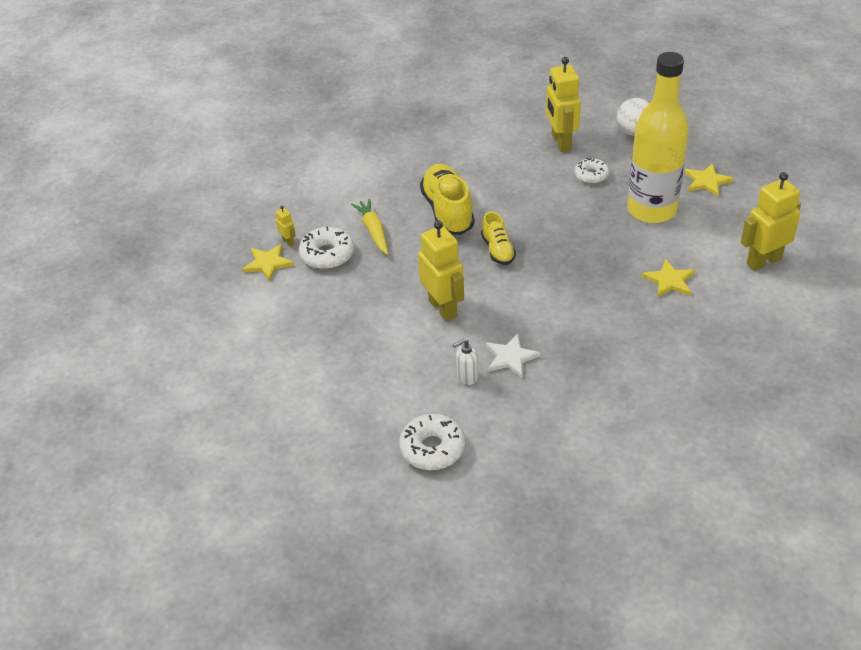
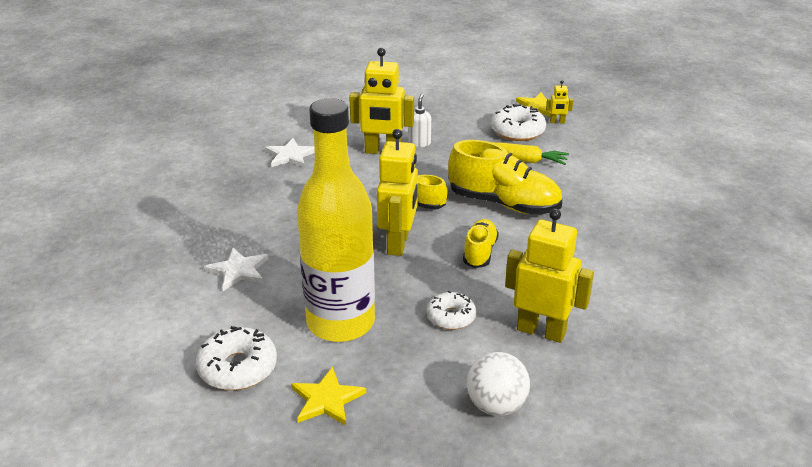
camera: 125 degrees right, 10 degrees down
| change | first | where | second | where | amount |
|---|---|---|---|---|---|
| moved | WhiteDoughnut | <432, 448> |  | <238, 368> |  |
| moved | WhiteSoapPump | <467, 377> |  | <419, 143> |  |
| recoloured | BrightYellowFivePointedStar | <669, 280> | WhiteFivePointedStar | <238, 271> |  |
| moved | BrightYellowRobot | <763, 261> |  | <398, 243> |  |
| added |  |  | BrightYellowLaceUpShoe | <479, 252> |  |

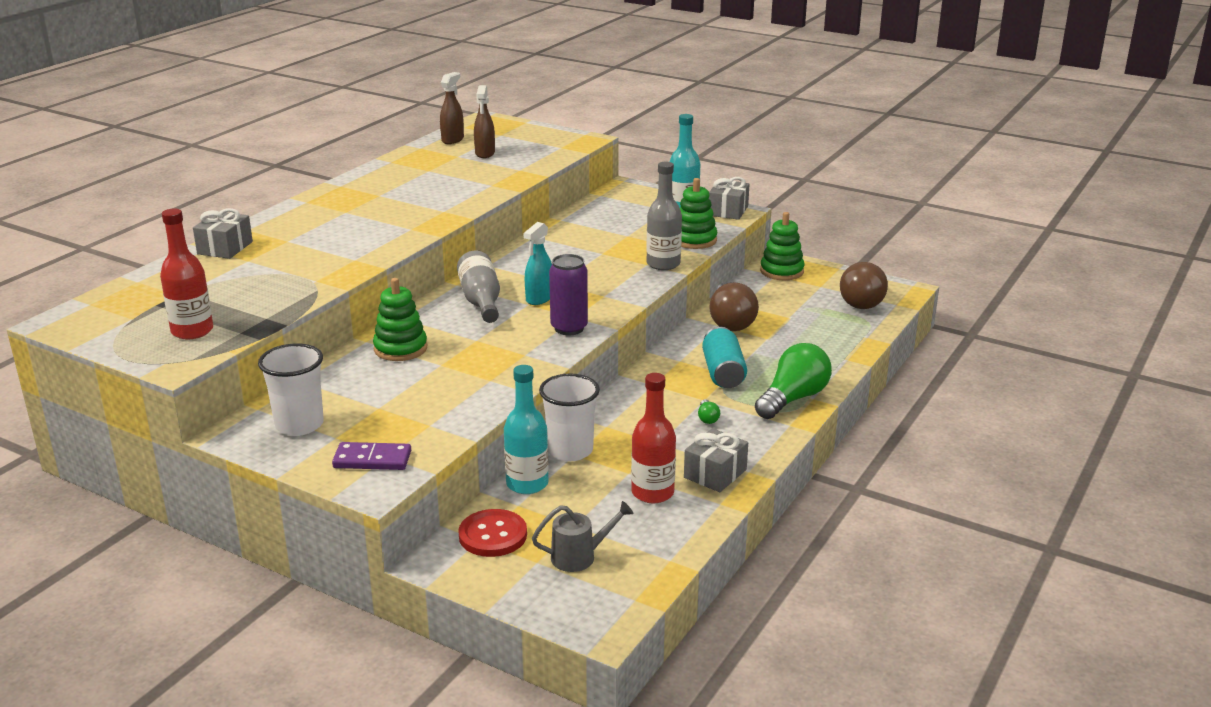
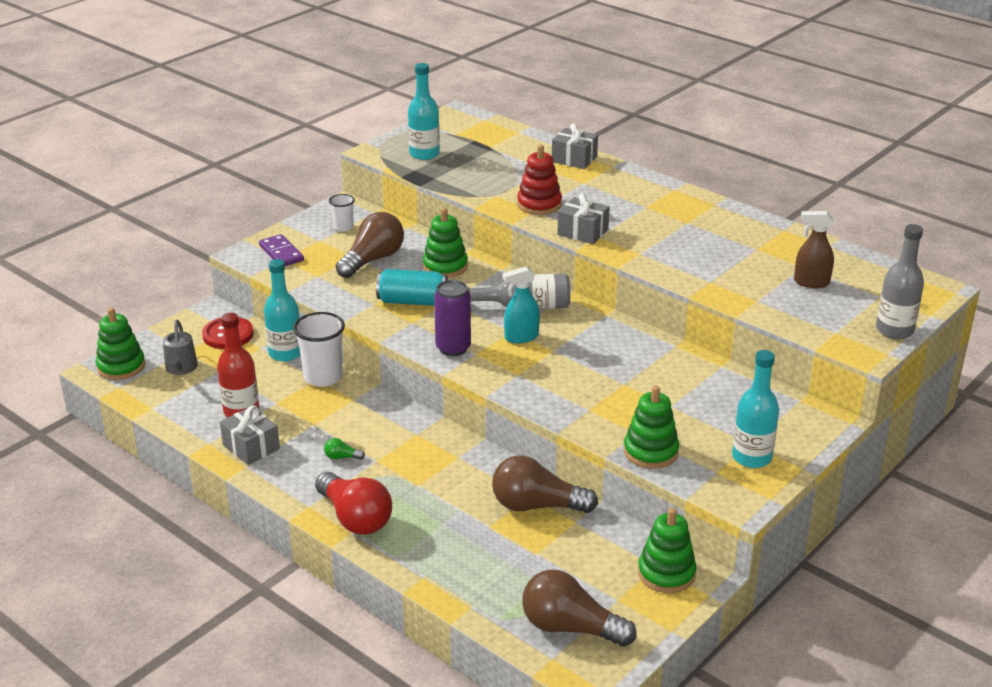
camera: 100 degrees right, 5 degrees up
| change | first | where | second | where | amount |
|---|---|---|---|---|---|
| recoloured | ScarletBottle | <192, 331> | TealBottle | <424, 154> |  |
| resized | WhiteBeaker | <299, 425> |  | <343, 227> | x0.56 |
| turned | RoyalPurpleDominoTile | <372, 460> |  | <281, 253> | 45 degrees counterclockwise |
| removed | DarkBrownSprayCleaner | <452, 139> |  |  |  |
| turned | TealSprayCleaner | <539, 298> |  | <521, 337> | 60 degrees counterclockwise |
| moved | GreyBottle | <663, 264> |  | <894, 330> |  |
| moved | TealSodaCan | <723, 373> |  | <412, 301> |  |
| moved | GreyWrappedGift | <728, 211> |  | <582, 232> |  |
| recoloured | GreenLightBulb | <793, 399> | ScarletLightBulb | <355, 518> |  |
| added |  |  | GreenRingStacker | <121, 366> |  |
| added |  |  | DarkBrownLightBulb | <372, 260> |  |
| added |  |  | ScarletRingStacker | <539, 204> |  |

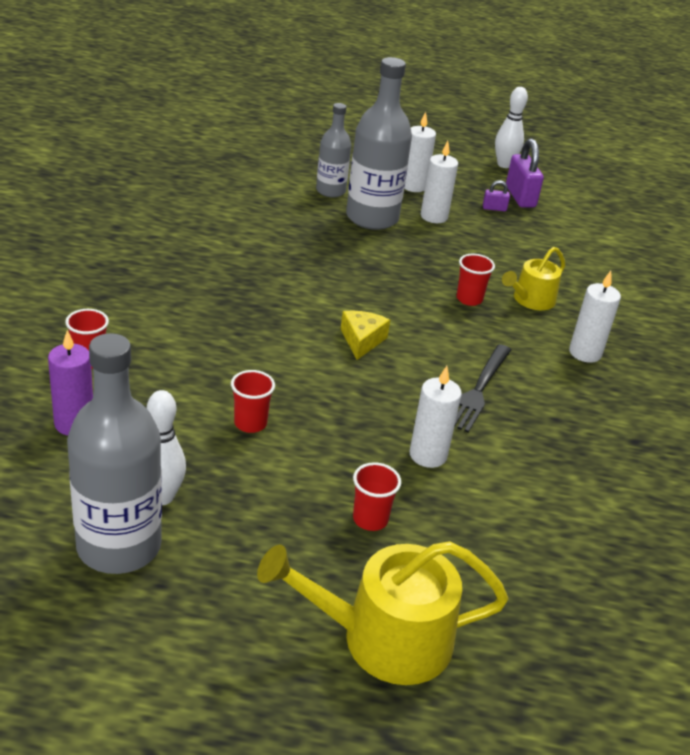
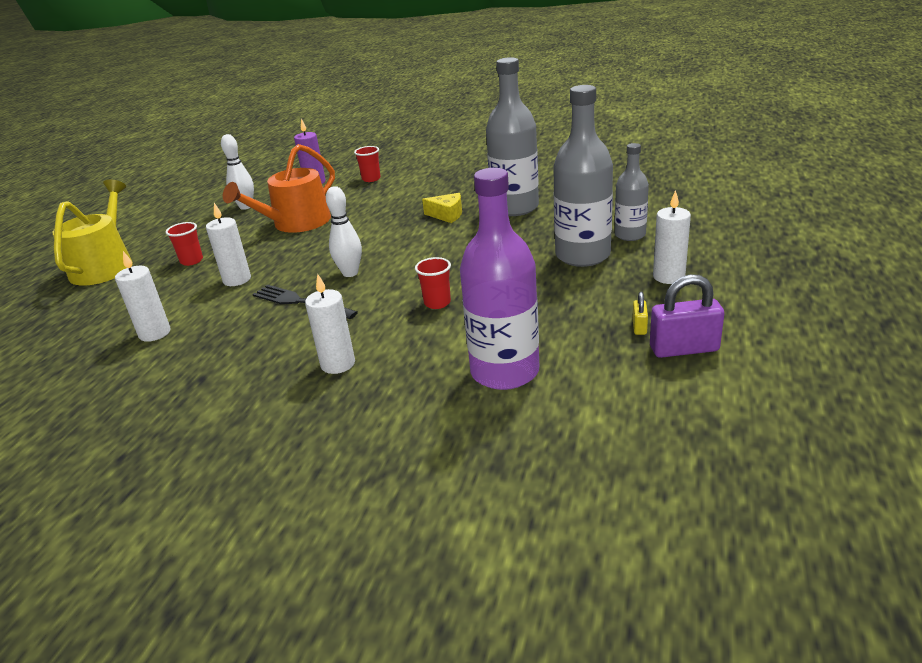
camera: 105 degrees right, 5 degrees down
| change | first | where | second | where | amount |
|---|---|---|---|---|---|
| moved | GreyBottle | <119, 546> |  | <515, 207> |  |
| replaced | ScarletBeaker | <250, 423> | OrangeWateringPot | <296, 223> |  |
| moved | BrightYellowPieceOfCheese | <362, 340> |  | <447, 215> |  |
| moved | WhitePillarCandle | <434, 216> |  | <155, 333> |  |
| recoloured | RoyalPurplePadlock | <494, 208> | BrightYellowPadlock | <639, 327> |  |
| moved | WhiteSkittle | <504, 165> |  | <350, 273> |  |
| removed | BrightYellowWateringPot | <530, 300> |  |  |  |
| added |  |  | RoyalPurpleBottle | <504, 371> |  |

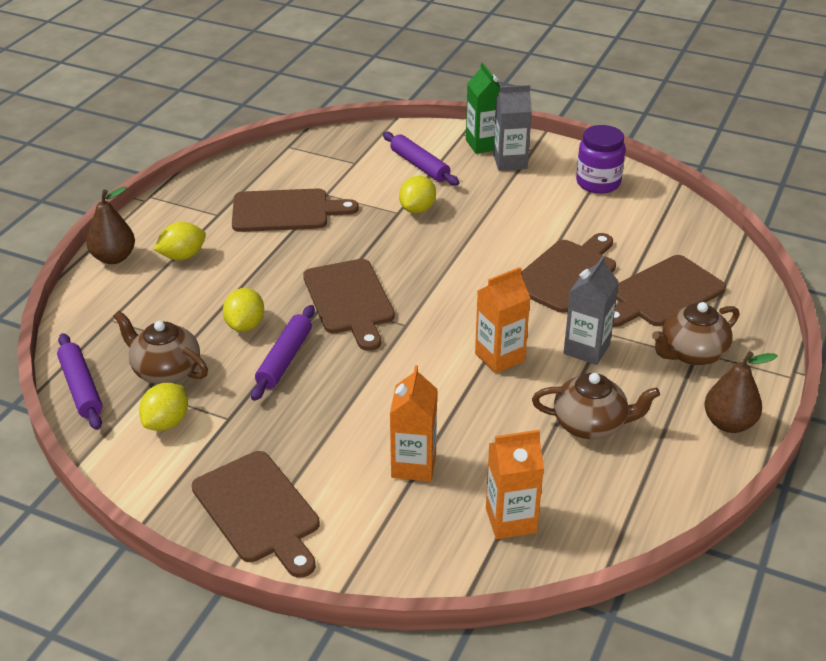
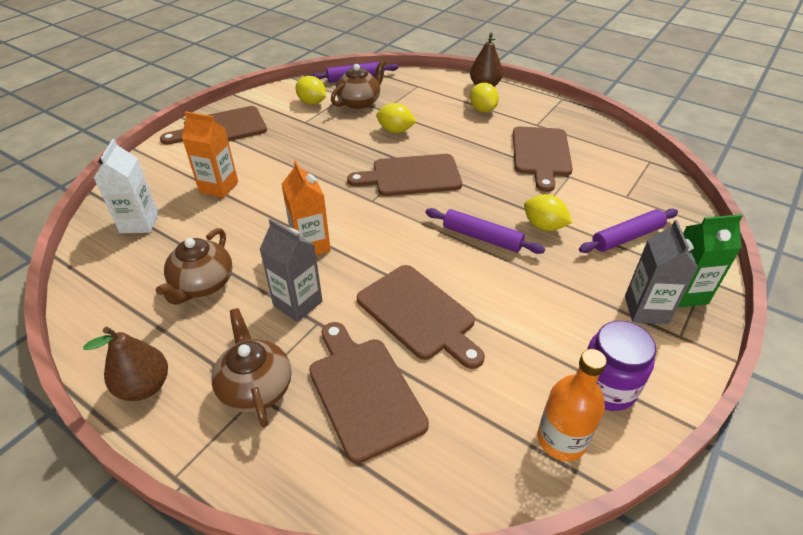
camera: 100 degrees right, 5 degrees up
| change | first | where | second | where | amount |
|---|---|---|---|---|---|
| moved | RoyalPurpleDoughRoller | <285, 359> |  | <482, 237> |  |
| recoloured | OrangeMilkCarton | <511, 520> | WhiteMilkCarton | <139, 223> |  |
| added |  |  | OrangeBottle | <561, 440> |  |

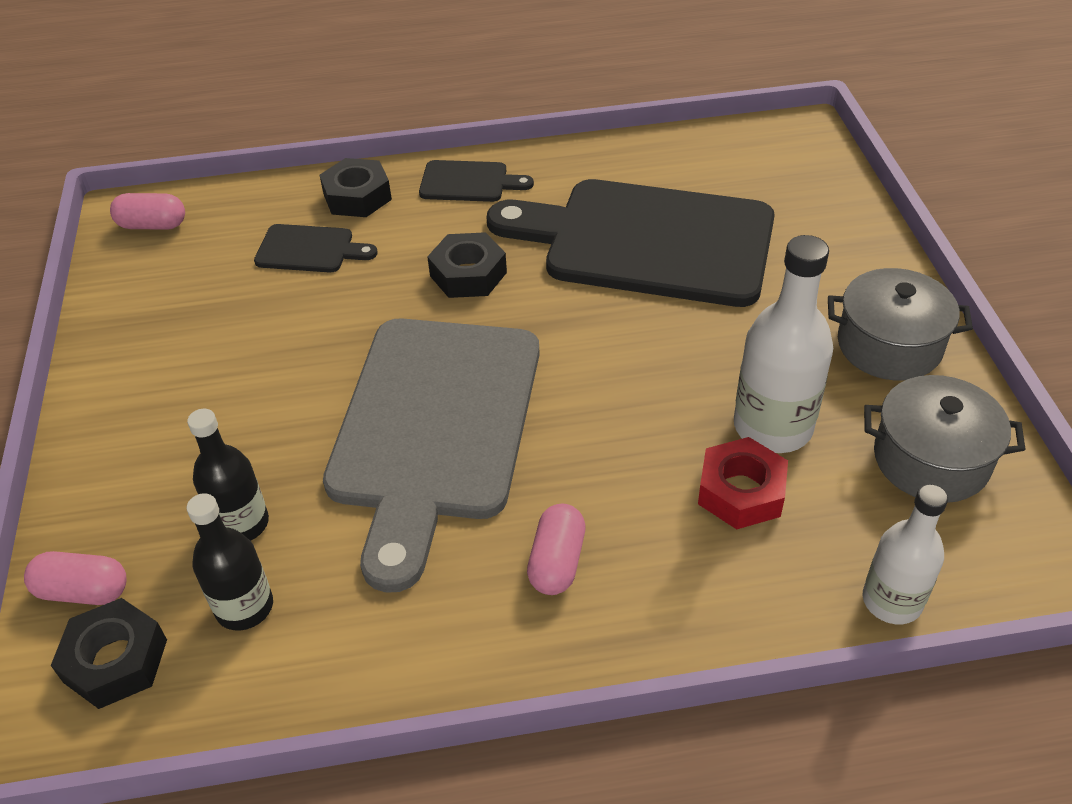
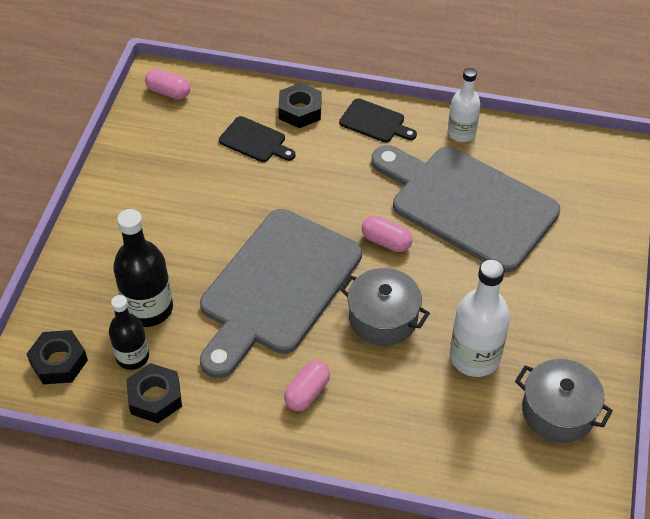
camera: 20 degrees right, 5 degrees up
| change | first | where | second | where | amount |
|---|---|---|---|---|---|
| moved | PinkPill | <83, 591> |  | <386, 241> |  |
| resized | JetBlackBottle | <242, 524> |  | <148, 308> | x1.53 |
| moved | JetBlackHexNut | <468, 274> |  | <155, 398> |  |
| recoloured | JetBlackCuttingBoard | <647, 242> | GreyCuttingBoard | <467, 205> |  |
| removed | ScarletHexNut | <741, 492> |  |  |  |
| moved | GreyStockpot | <889, 345> |  | <383, 318> |  |
| moved | WhiteBottle | <892, 601> |  | <461, 133> |  |

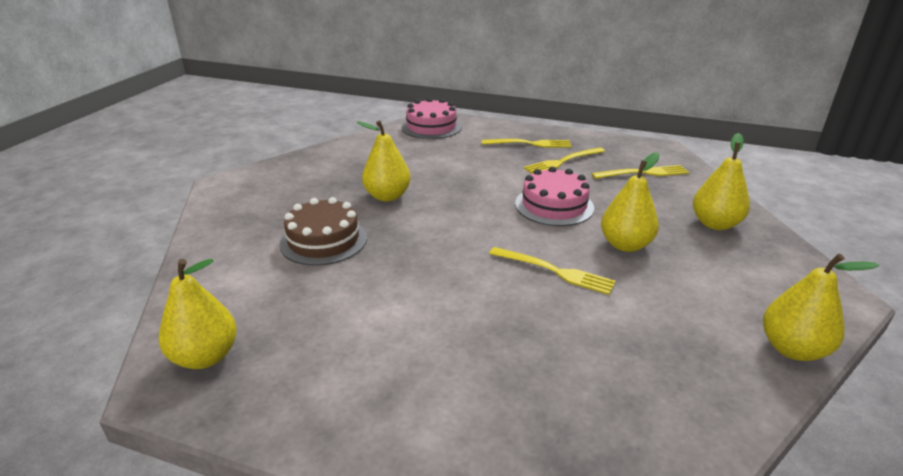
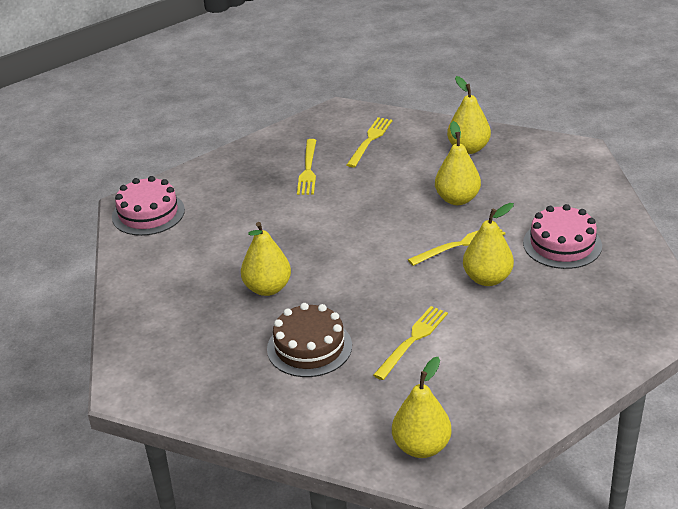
camera: 55 degrees left, 5 degrees up
| change | first | where | second | where | amount |
|---|---|---|---|---|---|
| moved | BrightYellowFork | <530, 144> |  | <412, 340> |  |
| moved | PinkCake | <554, 205> |  | <562, 244> |  |
| moved | BrightYellowPearFruit | <792, 349> |  | <487, 279> |  |

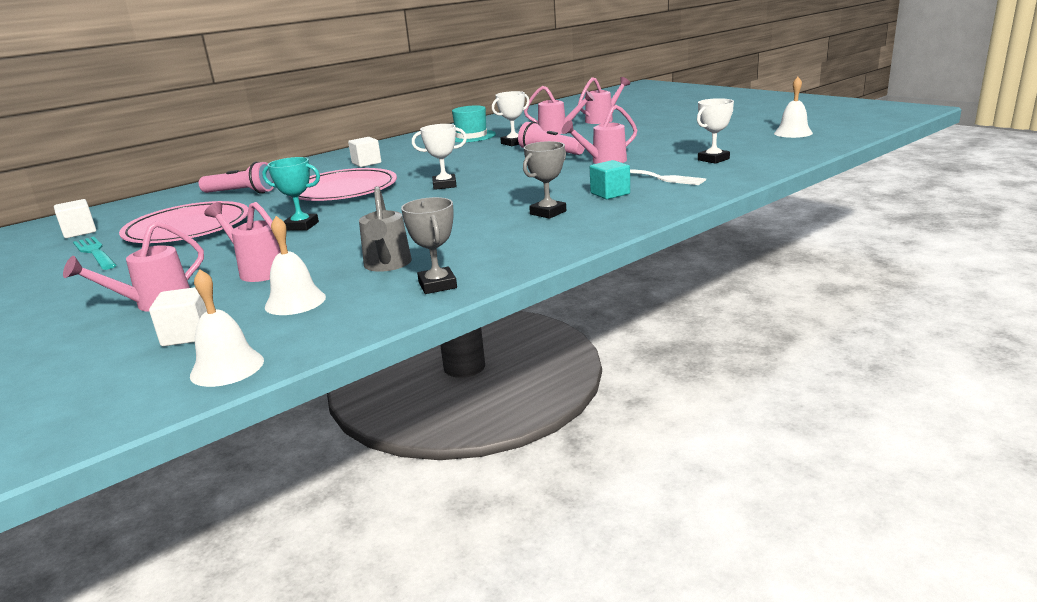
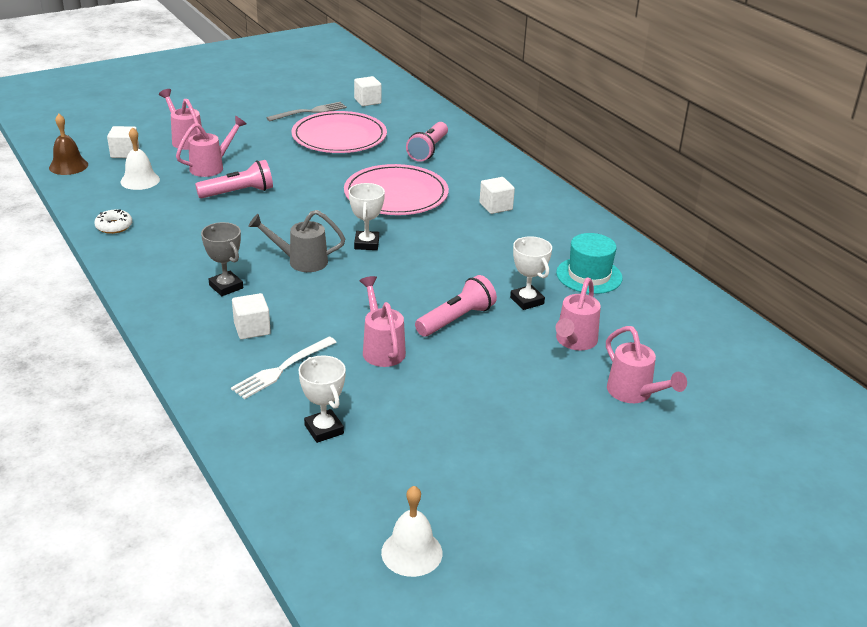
camera: 95 degrees right, 10 degrees up
| change | first | where | second | where | amount |
|---|---|---|---|---|---|
| recoloured | TealFork | <94, 252> | GreyFork | <310, 112> |  |
| recoloured | WhiteBell | <227, 367> | DarkBrownBell | <68, 166> |  |
| removed | TealAwardCup | <301, 226> |  |  |  |
| moved | GreyWateringPot | <387, 265> |  | <300, 261> |  |
| replaced | GreyAwardCup | <437, 285> | WhiteDoughnut | <114, 226> |  |
| recoloured | TealCube | <610, 194> | WhiteCube | <252, 329> |  |
| added |  |  | PinkPocketTorch | <239, 192> |  |

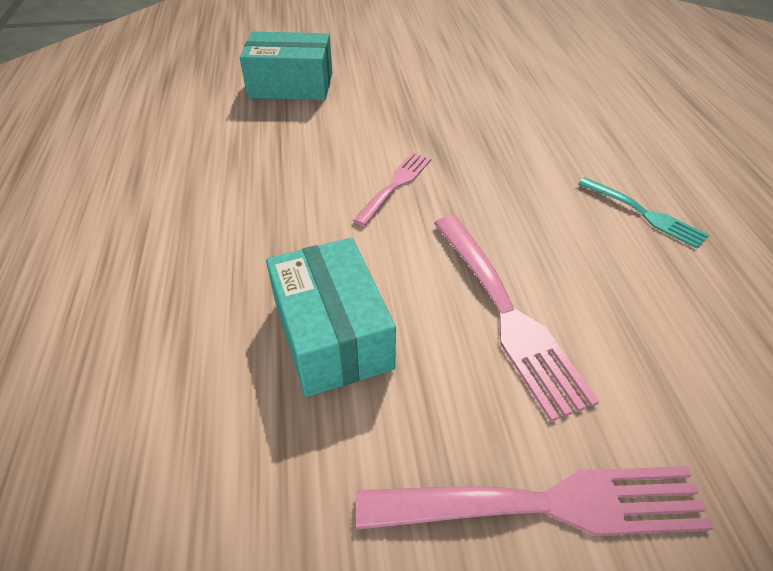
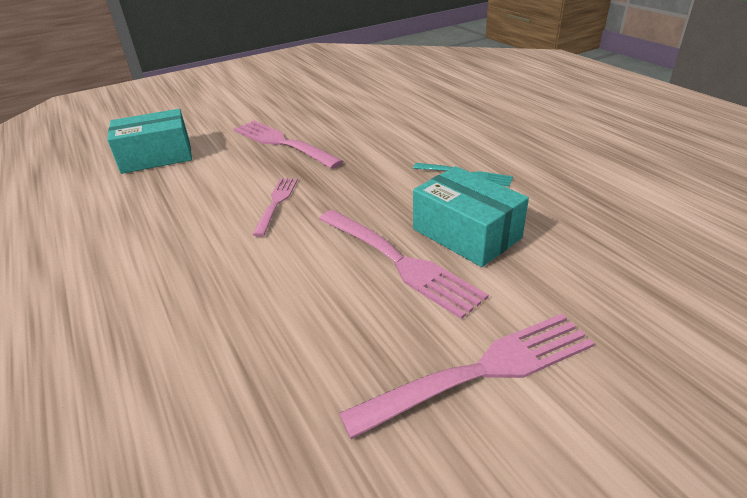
camera: 20 degrees left, 10 degrees down
| change | first | where | second | where | amount |
|---|---|---|---|---|---|
| moved | TealParcel | <332, 334> |  | <466, 233> |  |
| added |  |  | PinkFork | <283, 143> |  |

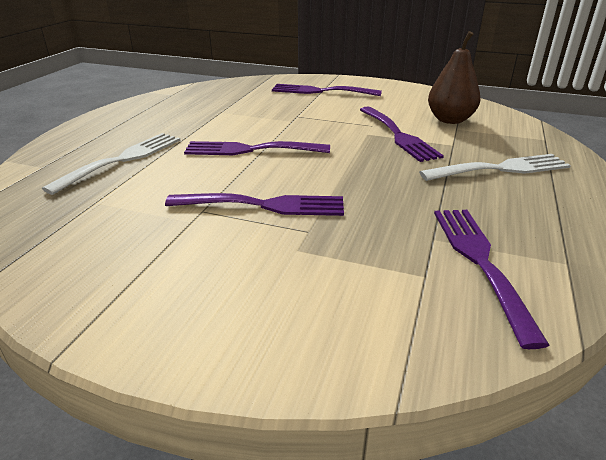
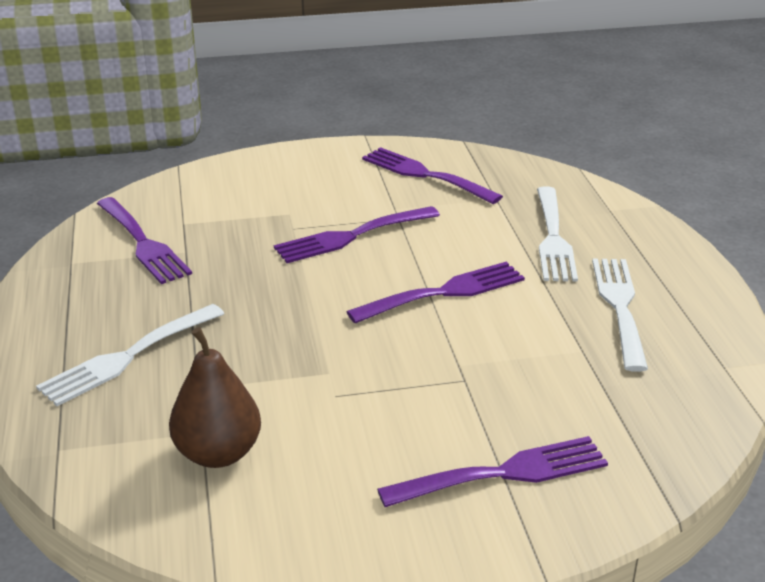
camera: 150 degrees right, 0 degrees up
| change | first | where | second | where | amount |
|---|---|---|---|---|---|
| moved | RoyalPurpleFork | <398, 135> |  | <425, 175> |  |
| added |  |  | WhiteFork | <619, 307> |  |

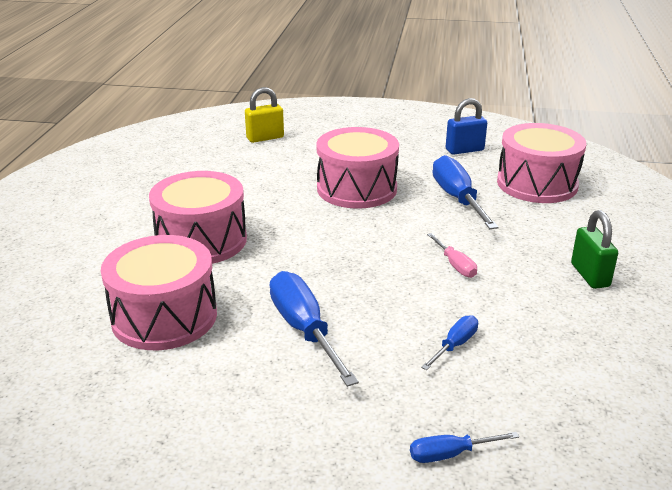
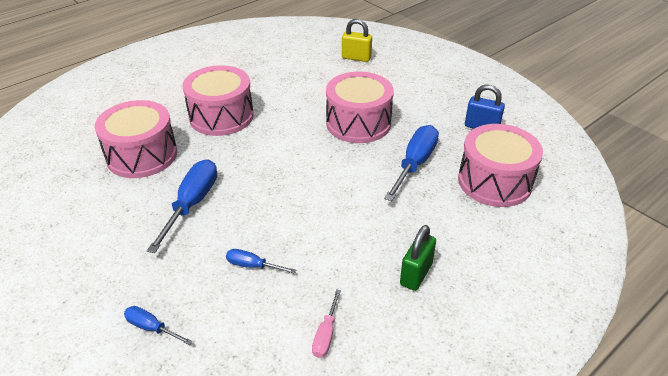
camera: 40 degrees right, 10 degrees up
| change | first | where | second | where | amount |
|---|---|---|---|---|---|
| turned | BlueHandScrewdriver | <455, 345> |  | <253, 266> | 150 degrees counterclockwise |
| moved | PinkHandScrewdriver | <455, 265> |  | <326, 334> |  |

